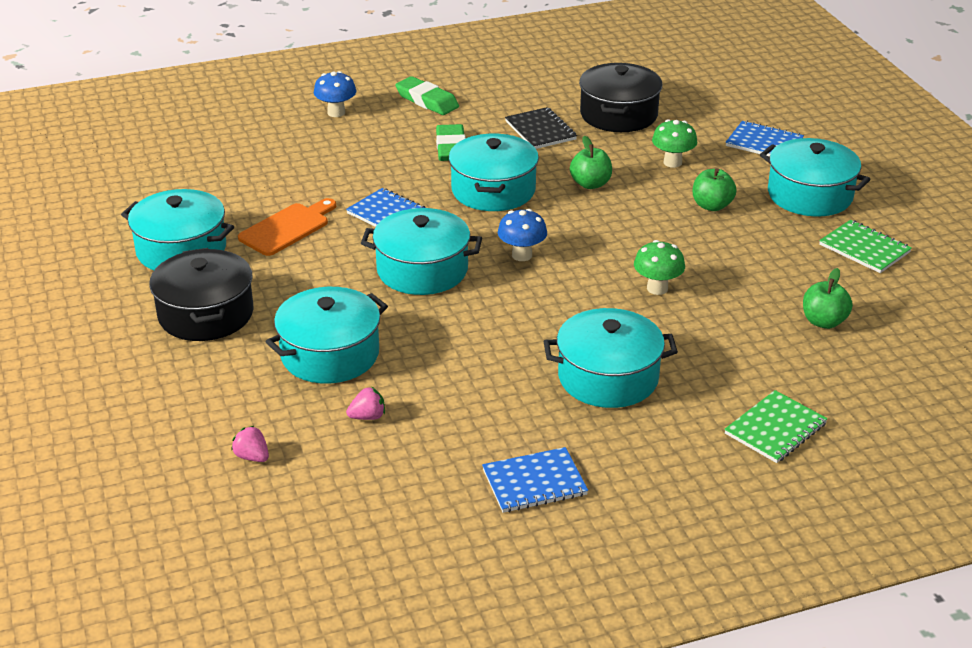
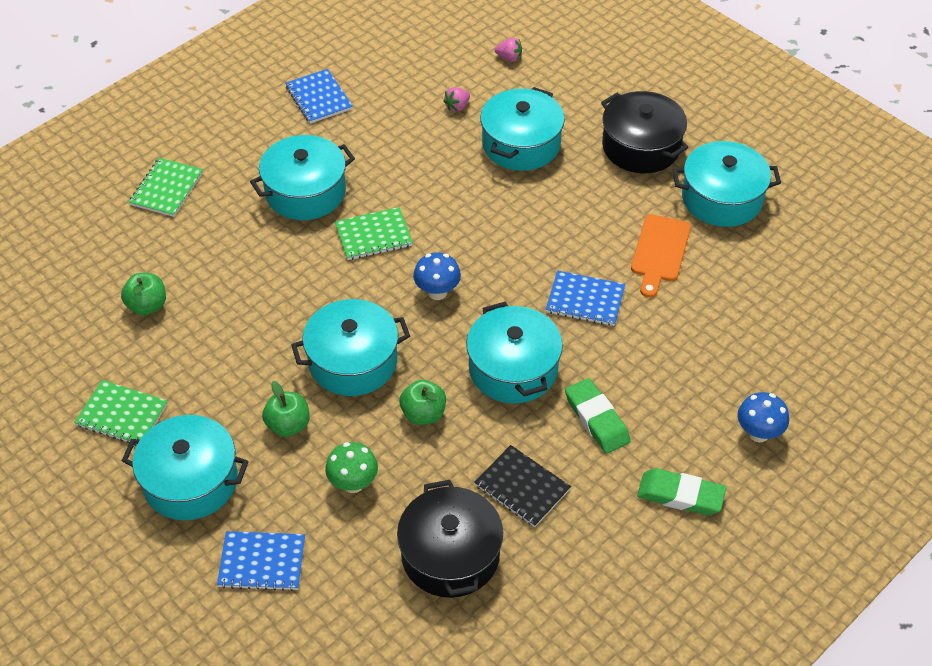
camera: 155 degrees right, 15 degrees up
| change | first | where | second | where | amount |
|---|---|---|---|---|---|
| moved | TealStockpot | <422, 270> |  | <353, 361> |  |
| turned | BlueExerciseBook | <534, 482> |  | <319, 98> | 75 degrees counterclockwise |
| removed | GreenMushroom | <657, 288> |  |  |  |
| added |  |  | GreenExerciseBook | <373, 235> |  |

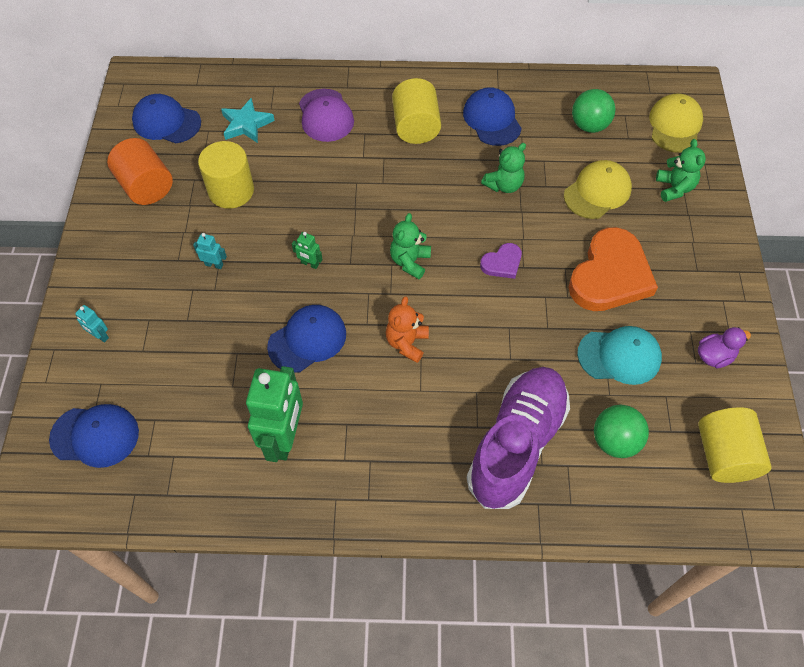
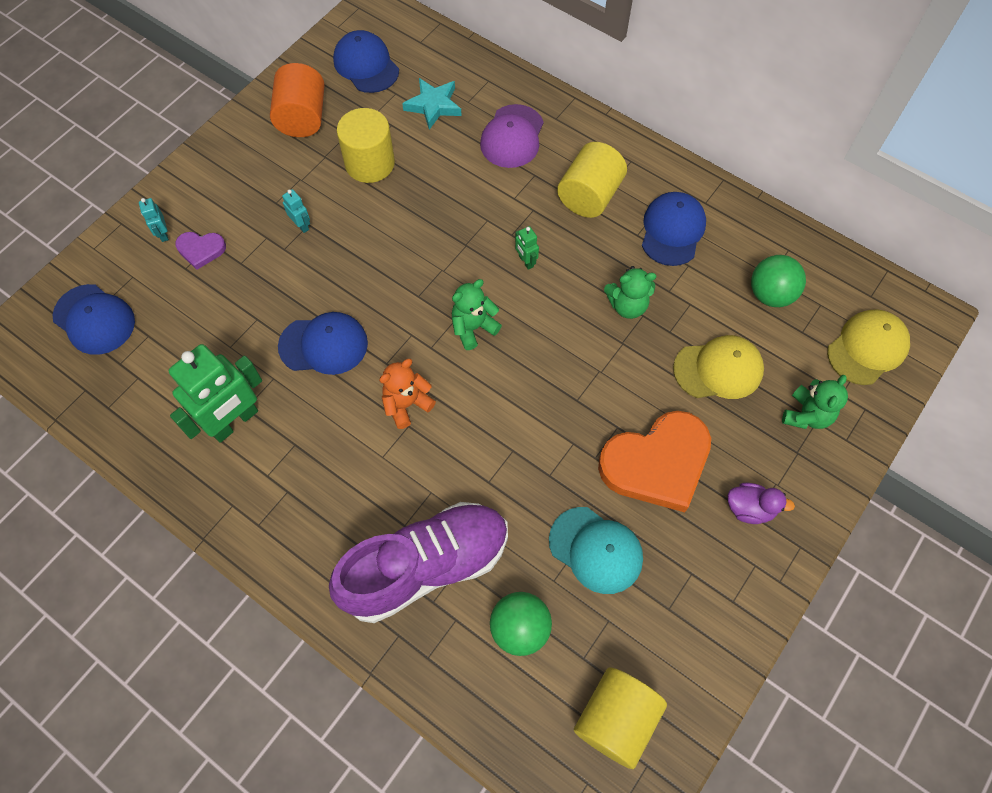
camera: 35 degrees right, 5 degrees up
| change | first | where | second | where | amount |
|---|---|---|---|---|---|
| moved | GreenRobot | <309, 264> |  | <525, 261> |  |
| moved | RoyalPurpleHeartShape | <502, 263> |  | <201, 250> |  |
| moved | RoyalPurpleToyDuck | <714, 356> |  | <749, 508> |  |

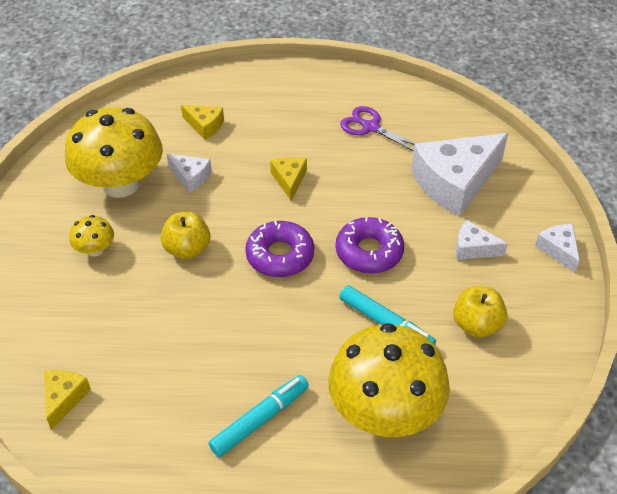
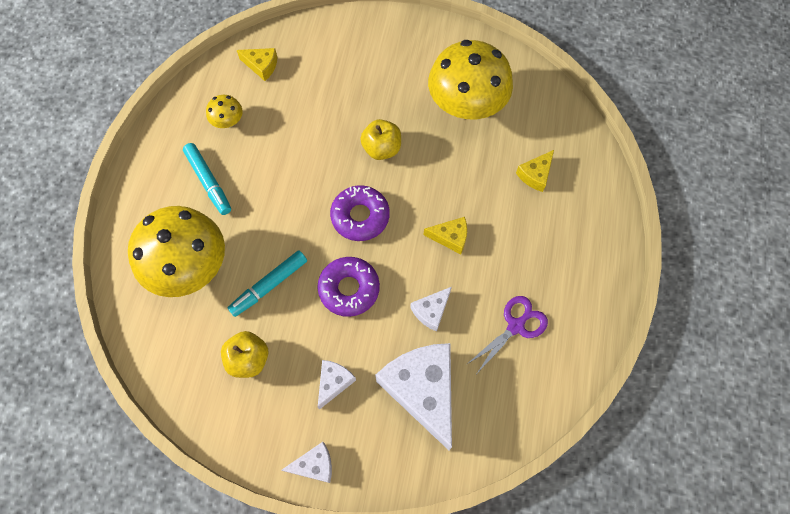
camera: 100 degrees right, 20 degrees up
| change | first | where | second | where | amount |
|---|---|---|---|---|---|
| moved | BrightYellowMushroom | <95, 249> |  | <228, 121> |  |
| moved | WhitePieceOfCheese | <190, 177> |  | <431, 311> |  |

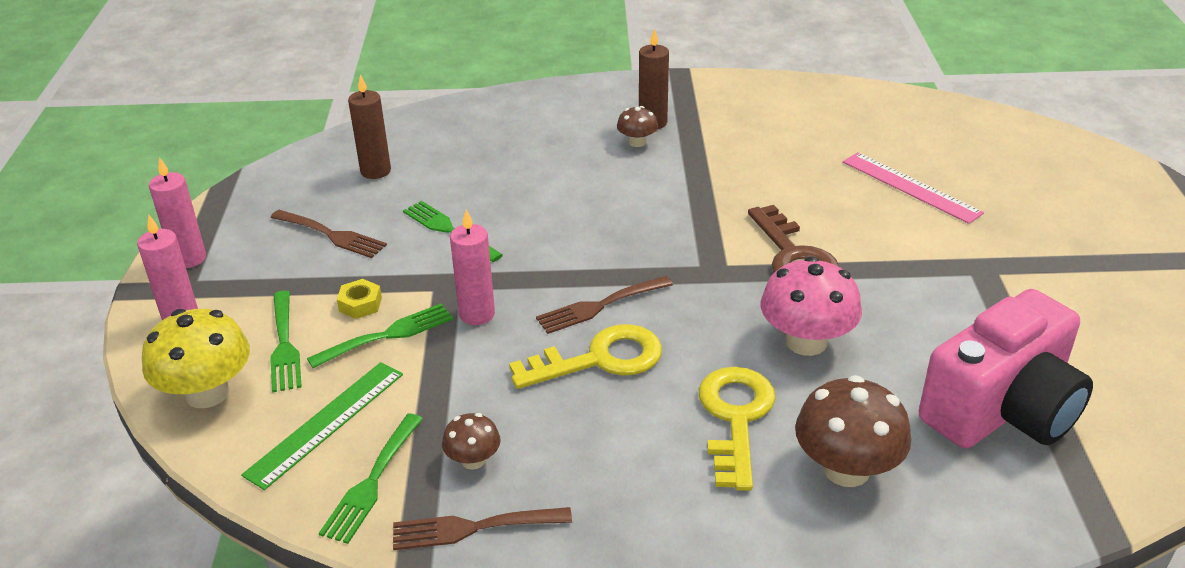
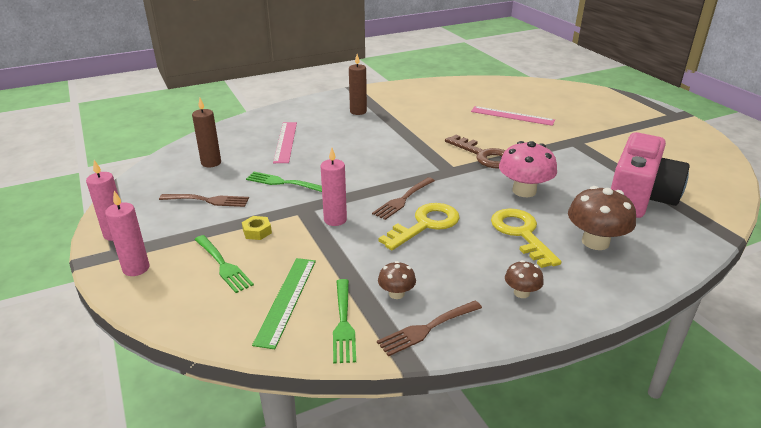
camera: 25 degrees left, 5 degrees down
| change | first | where | second | where | amount |
|---|---|---|---|---|---|
| removed | BrightYellowMushroom | <207, 393> |  |  |  |
| removed | GreenFork | <388, 335> |  |  |  |
| moved | DarkBrownMushroom | <637, 142> |  | <521, 293> |  |
| added |  |  | PinkMeasuringStick | <285, 142> |  |

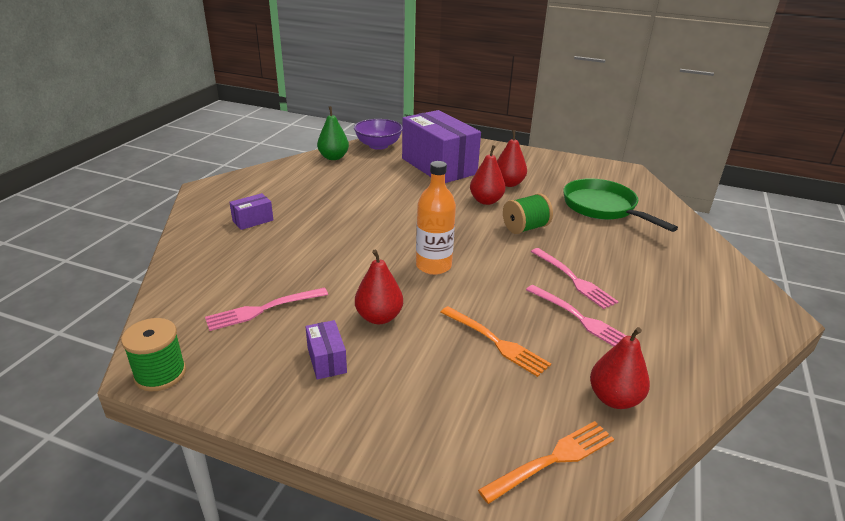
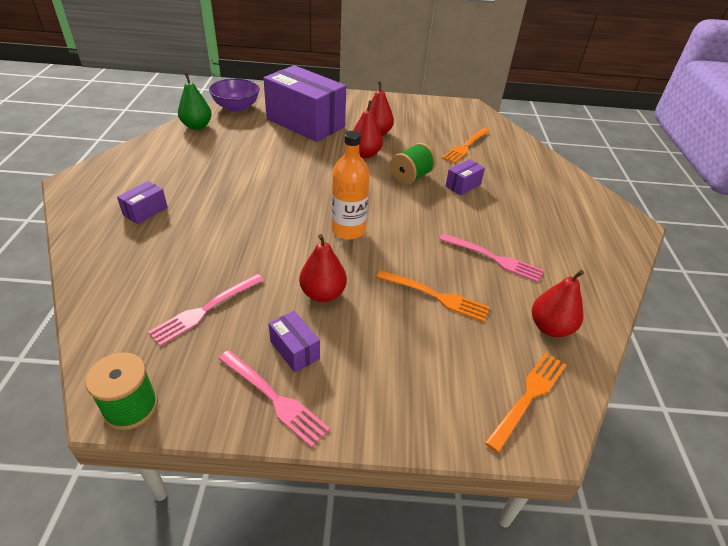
camera: 20 degrees left, 10 degrees up
| change | first | where | second | where | amount |
|---|---|---|---|---|---|
| moved | PinkFork | <573, 279> |  | <274, 398> |  |
| replaced | GreenSkillet | <602, 208> | OrangeFork | <466, 146> |  |
| added |  |  | RoyalPurpleParcel | <463, 185> |  |

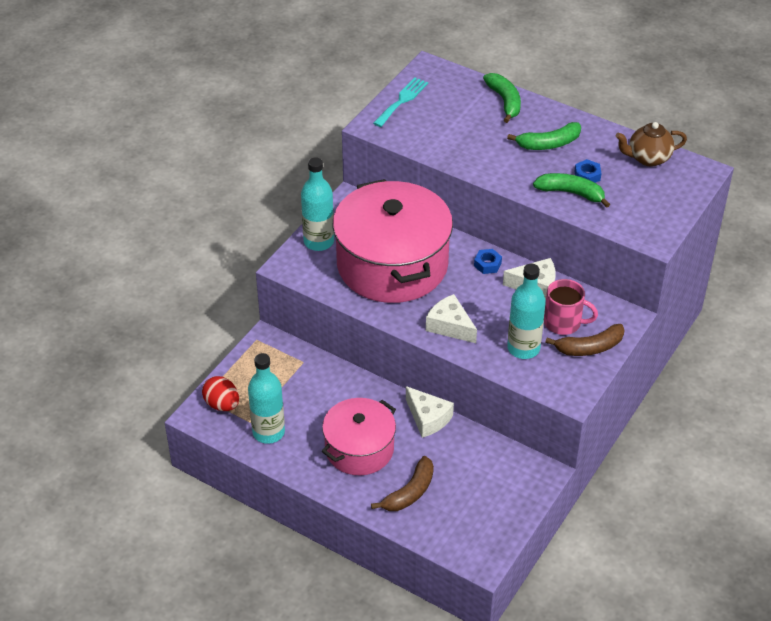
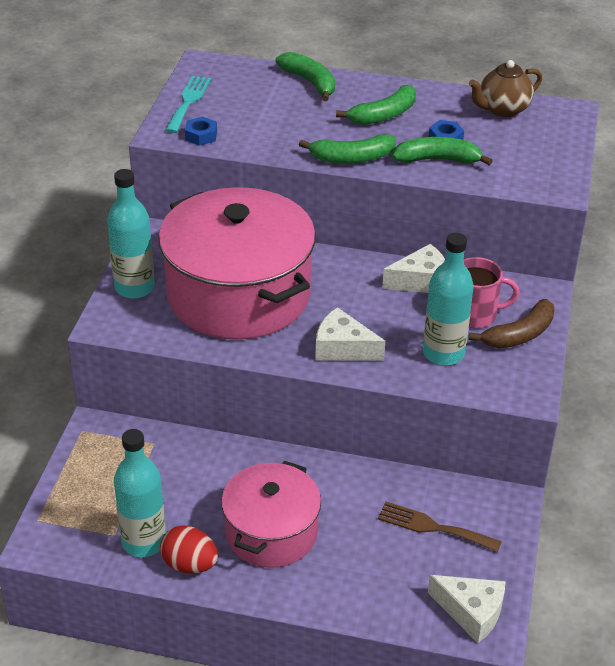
camera: 20 degrees left, 5 degrees down
| change | first | where | second | where | amount |
|---|---|---|---|---|---|
| moved | ScarletEgg | <222, 404> |  | <189, 564> |  |
| removed | DarkBrownToyBanana | <410, 492> |  |  |  |
| moved | WhitePieceOfCheese | <428, 418> |  | <471, 612> |  |
| moved | BlueHexNut | <487, 264> |  | <201, 136> |  |
| added |  |  | GreenToyBanana | <352, 158> |  |
| added |  |  | DarkBrownFork | <433, 527> |  |

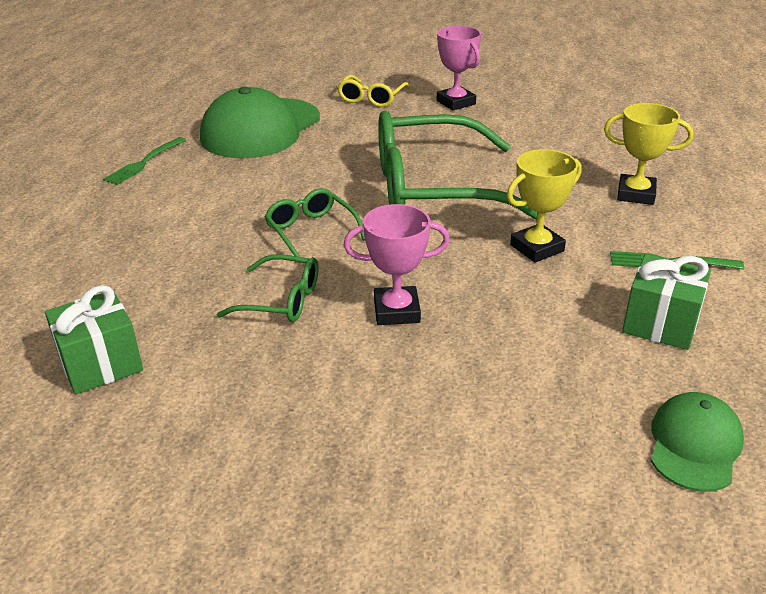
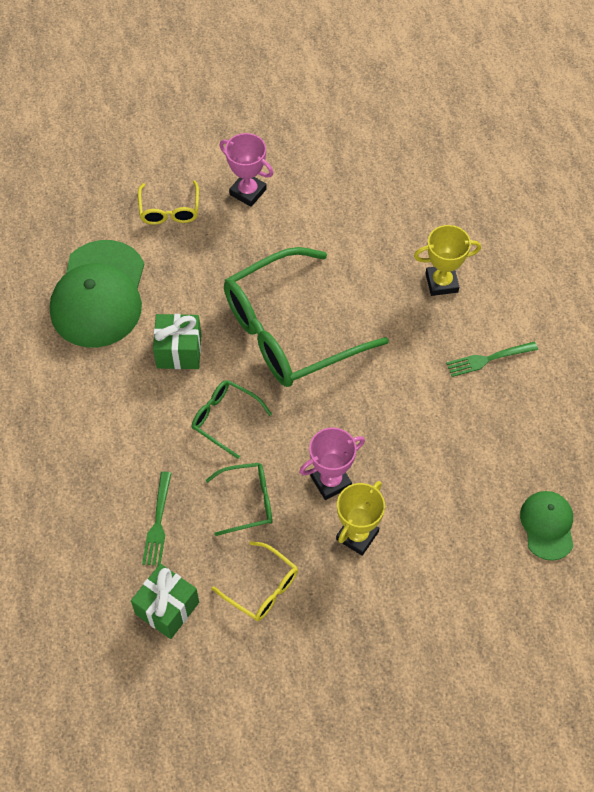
camera: 25 degrees left, 25 degrees up
| change | first | where | second | where | amount |
|---|---|---|---|---|---|
| moved | GreenFork | <144, 162> |  | <158, 522> |  |
| moved | BrightYellowAwardCup | <537, 248> |  | <357, 535> |  |
| moved | GreenWrappedGift | <660, 324> |  | <179, 351> |  |
| added |  |  | BrightYellowGlasses | <262, 588> |  |

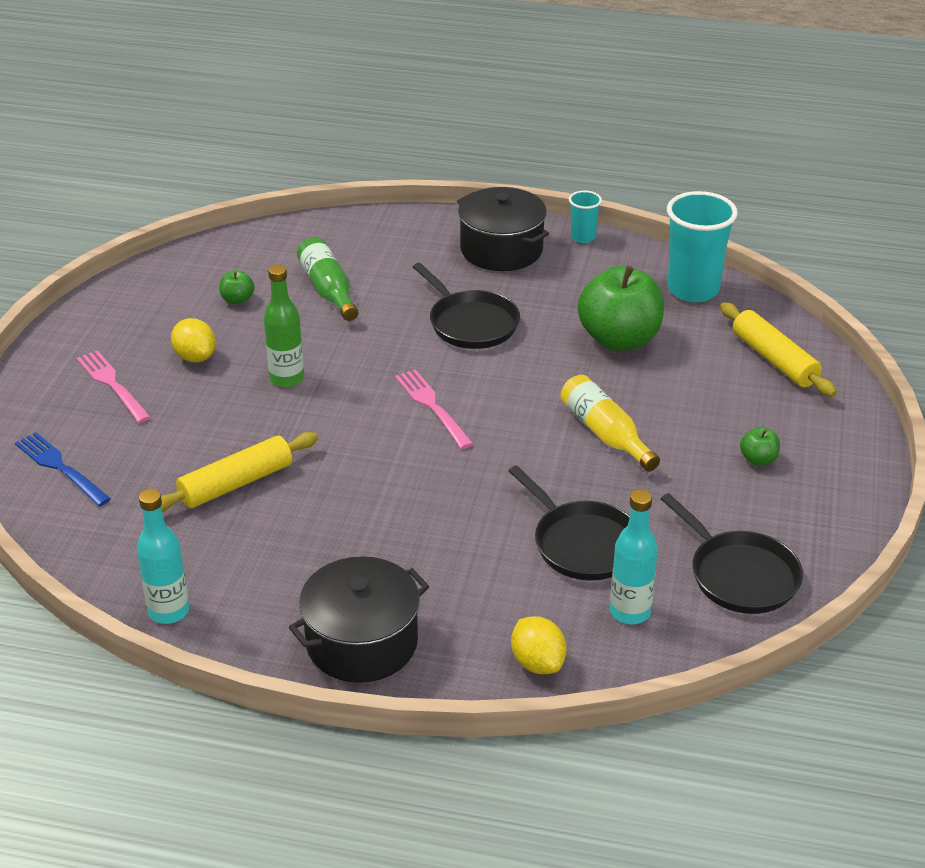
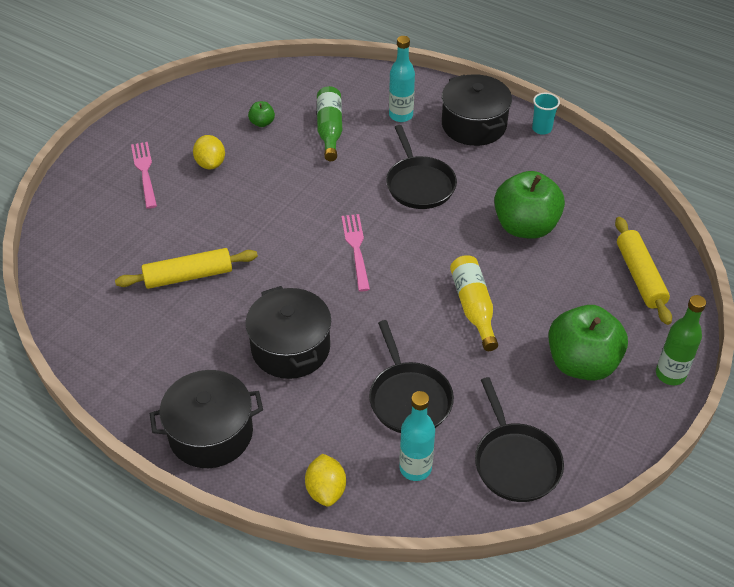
camera: 20 degrees right, 10 degrees up
| change | first | where | second | where | amount |
|---|---|---|---|---|---|
| removed | BlueFork | <60, 468> |  |  |  |
| moved | TealBottle | <169, 611> |  | <401, 115> |  |
| moved | GreenBottle | <287, 378> |  | <670, 374> |  |
| removed | TealBeaker | <693, 289> |  |  |  |
| resized | GreenToyApple | <758, 459> |  | <581, 363> | x2.37 |
| added |  |  | JetBlackStockpot | <290, 348> |  |

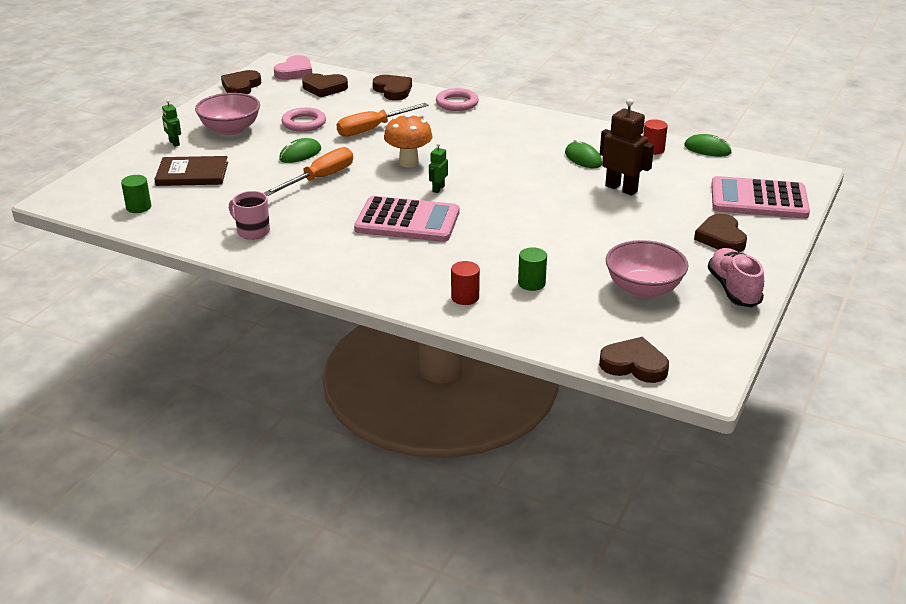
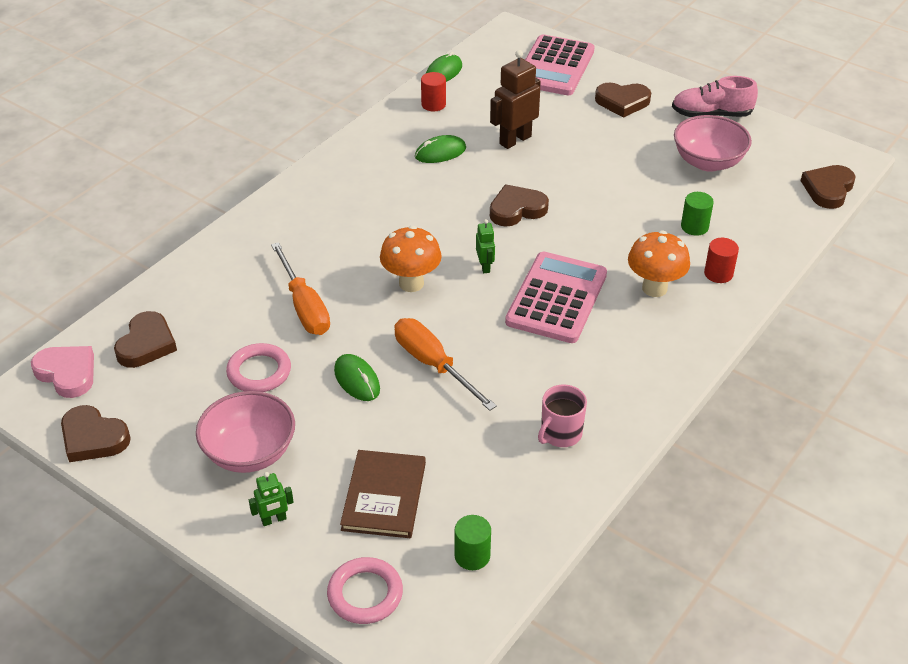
camera: 80 degrees left, 10 degrees up
| change | first | where | second | where | amount |
|---|---|---|---|---|---|
| moved | DarkBrownHeartShape | <393, 90> |  | <517, 209> |  |
| turned | GreenRobot | <438, 189> |  | <485, 266> | 135 degrees counterclockwise |
| moved | PinkRing | <457, 103> |  | <365, 594> |  |
| added |  |  | OrangeMushroom | <654, 288> |  |

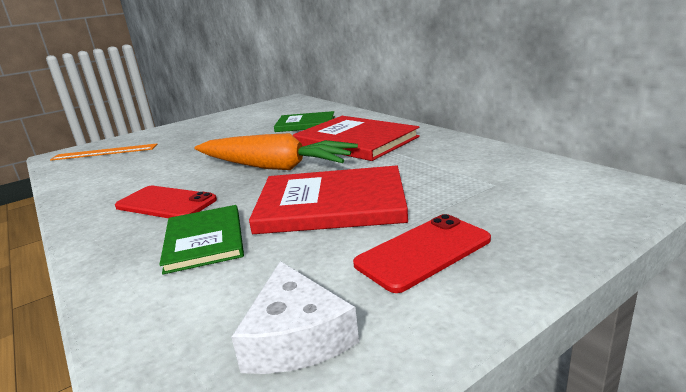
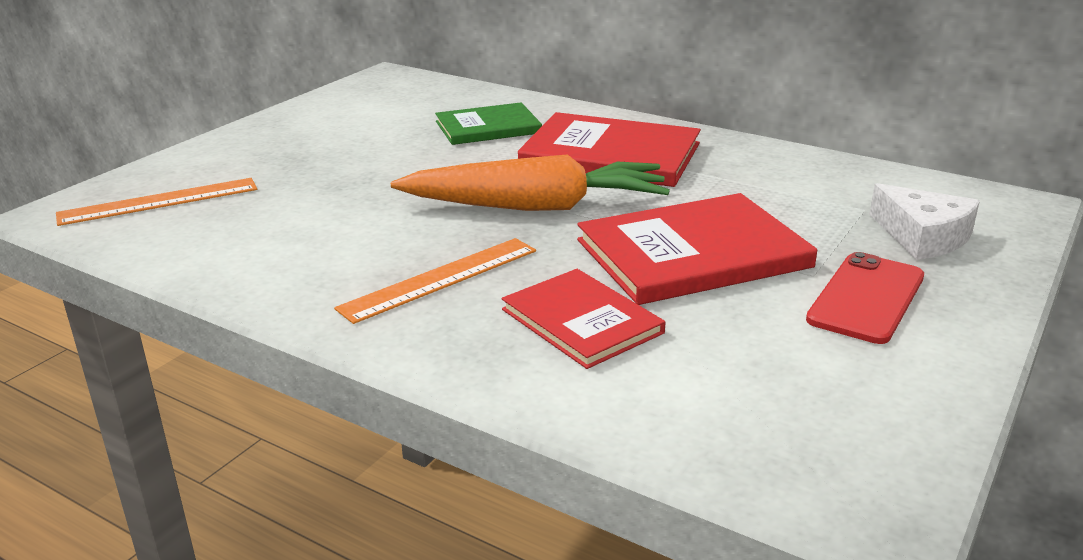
camera: 25 degrees left, 5 degrees up
| change | first | where | second | where | amount |
|---|---|---|---|---|---|
| replaced | ScarletSmartphone | <166, 203> | OrangeMeasuringStick | <440, 279> |  |
| recoloured | GreenHardcover | <204, 240> | ScarletHardcover | <582, 321> |  |
| moved | WhitePieceOfCheese | <296, 336> |  | <922, 236> |  |

